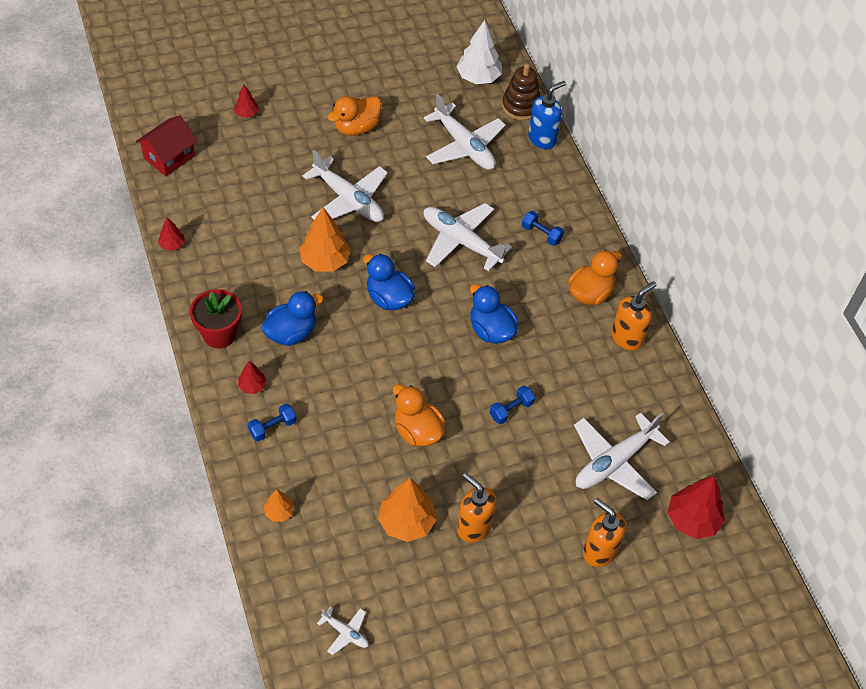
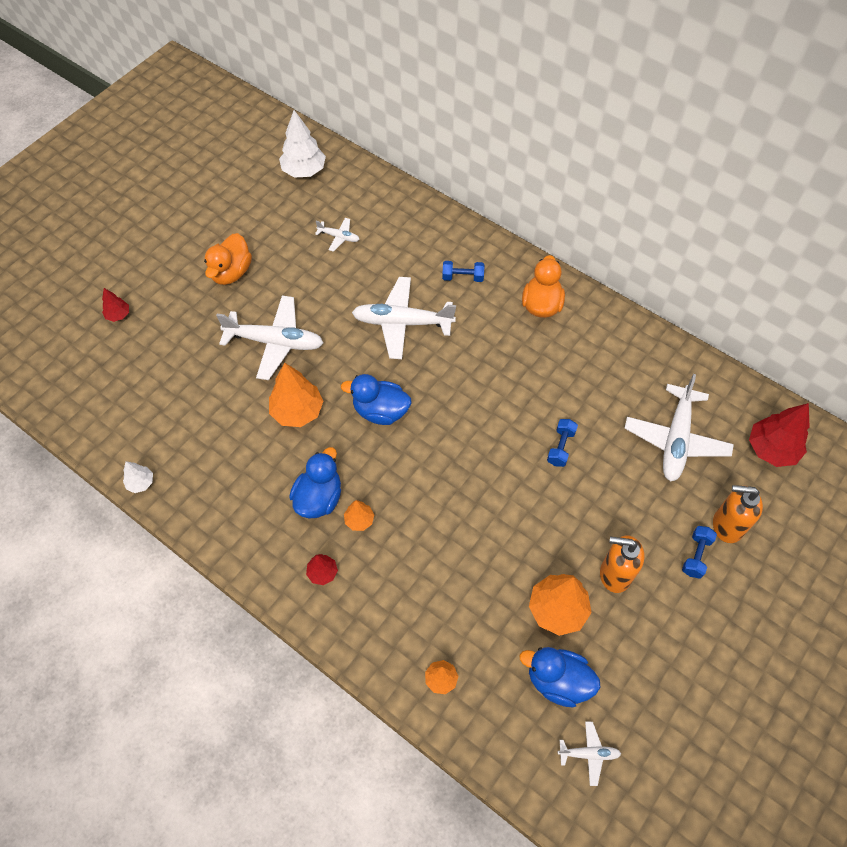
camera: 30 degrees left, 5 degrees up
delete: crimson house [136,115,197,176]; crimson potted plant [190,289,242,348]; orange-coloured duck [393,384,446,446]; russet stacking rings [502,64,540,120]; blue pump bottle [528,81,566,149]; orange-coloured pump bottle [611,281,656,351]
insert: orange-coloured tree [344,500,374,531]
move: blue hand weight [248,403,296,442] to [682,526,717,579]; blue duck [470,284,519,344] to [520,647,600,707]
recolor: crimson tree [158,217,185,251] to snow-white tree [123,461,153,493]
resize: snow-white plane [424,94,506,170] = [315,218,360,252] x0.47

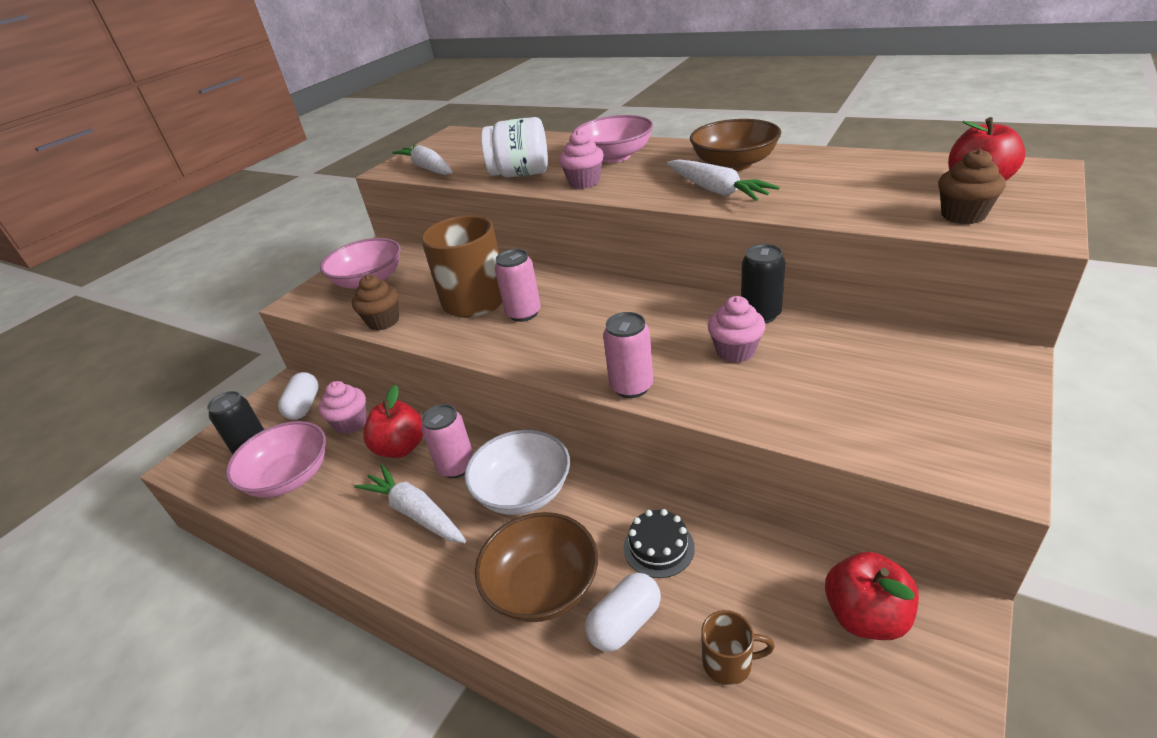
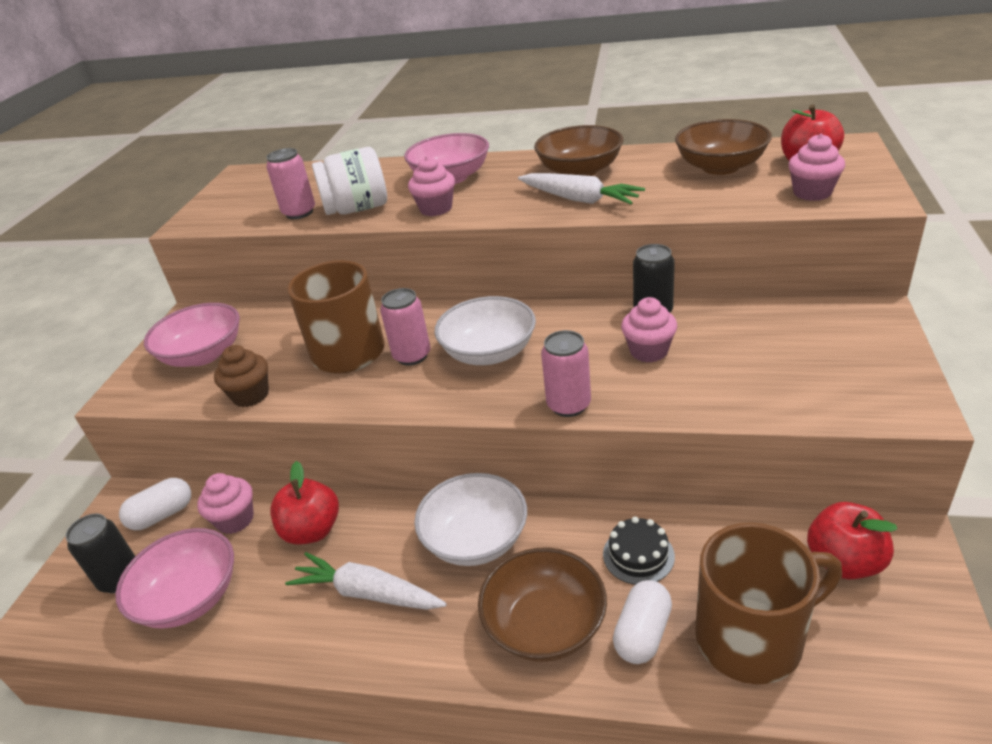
camera: 20 degrees left, 0 degrees up
delete: snow-white root vegetable [392,144,452,175]
insert: snow-white serving bowl [434,296,536,365]; russet serving bowl [675,119,772,175]
move: rosy soda can [421,404,473,478] to [266,148,315,219]
recolor: russet cupcake [938,149,1006,224] to rosy cupcake [788,134,845,201]
rotate: snow-white pill shape [278,372,319,420] = [119,478,191,530] 75 degrees clockwise
resize: russet tea mug [701,610,775,686] = [695,523,842,684] x2.22

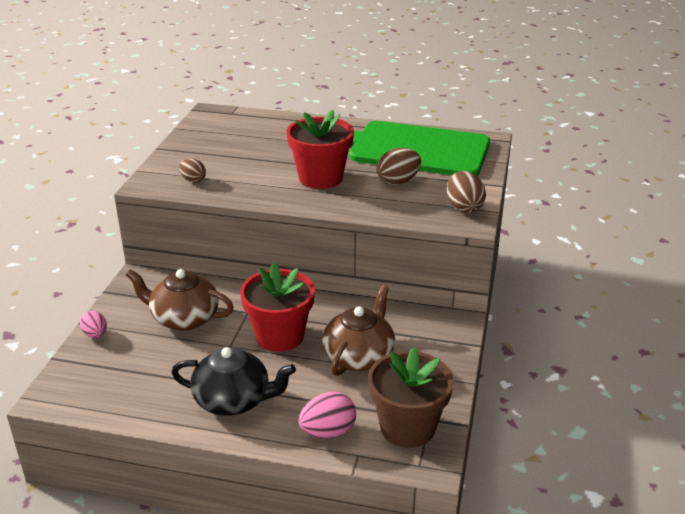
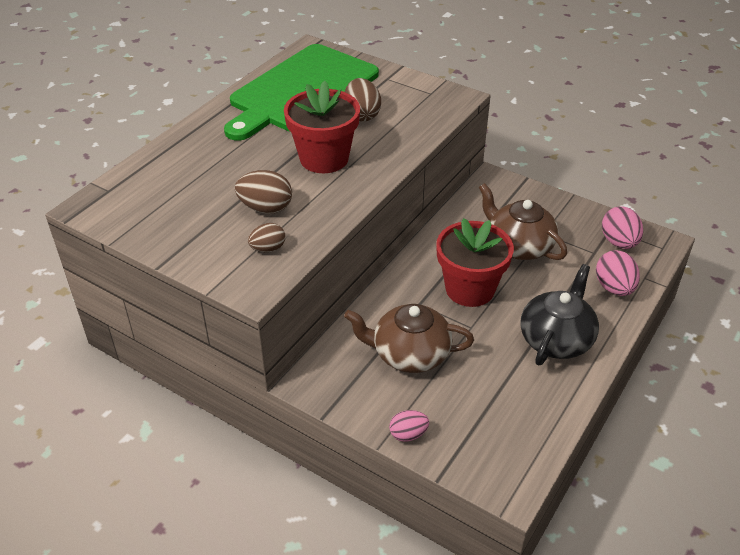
camera: 70 degrees left, 10 degrees up
move: russet toy egg [446,171,486,213] to [235,170,292,214]
replace: russet potted plant [368,347,454,448] to rosy toy egg [602,206,643,249]
rotate: russet teapot [126,269,234,331] = [344,304,474,373] 60 degrees clockwise

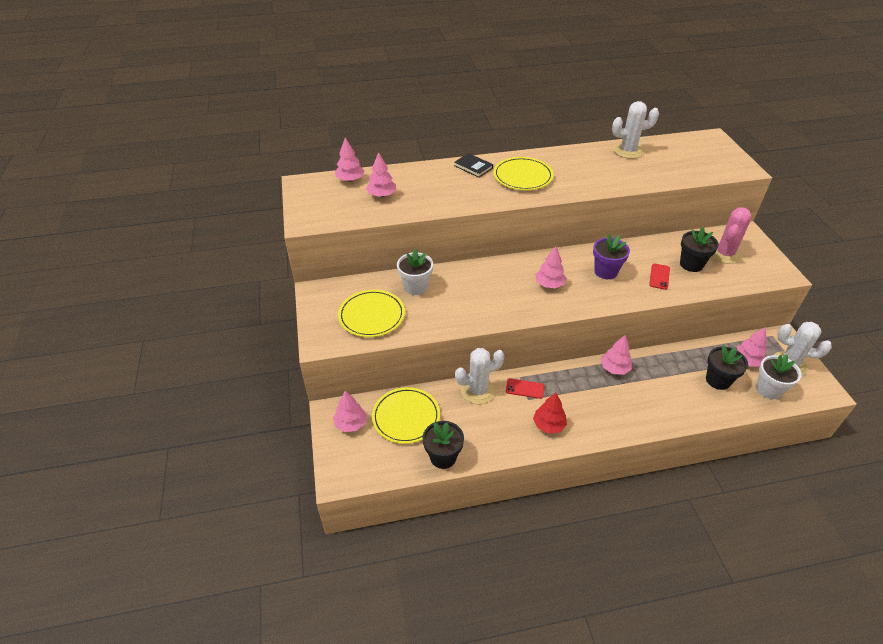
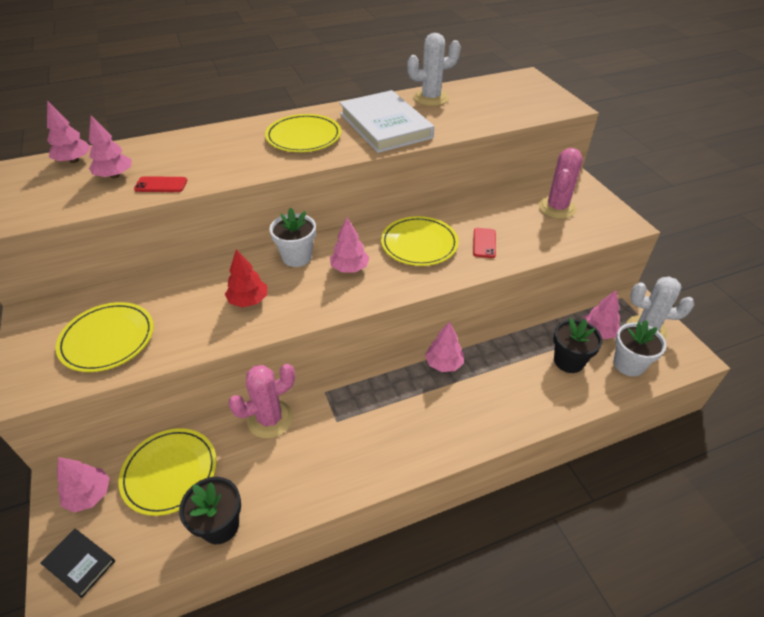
camera: 10 degrees left, 0 degrees up
delete: ebony potted plant [680,227,719,272]
insert: snow-white hardback [339,90,434,153]
move: snow-white potted plant [397,249,433,295] to [269,207,316,267]; ebony hardback [454,153,493,177] to [40,528,115,598]; crimson smartphone [506,378,544,399] to [134,176,187,192]; crimson tree [533,392,567,434] to [225,249,267,307]
replace: royal purple potted plant [593,234,630,279] to bright yellow dinner plate [381,216,459,266]
recolor: snow-white cactus [455,348,505,404] to rosy cactus [228,364,295,439]

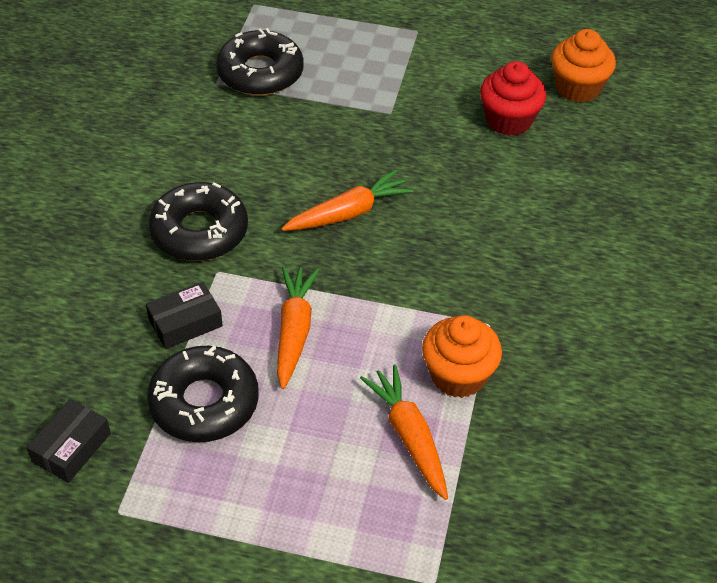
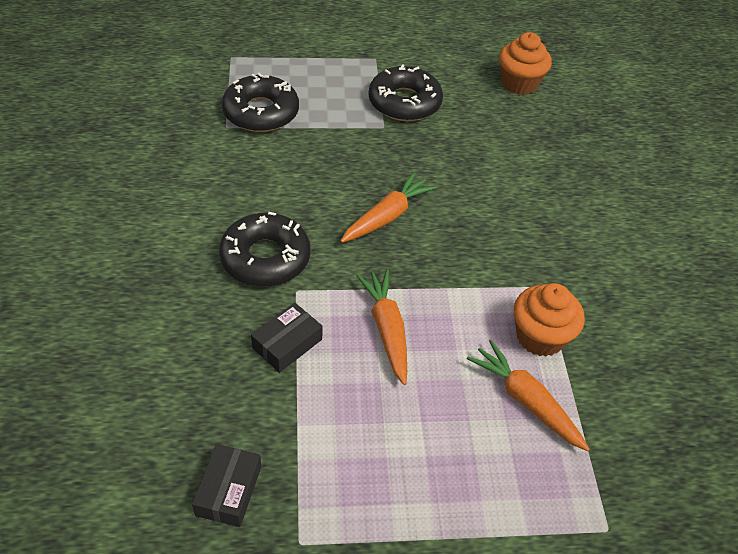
camera: 20 degrees left, 0 degrees up
delete: crimson cupcake [480,61,546,136]
move: ebony glazed donut [147,346,259,442] to [368,64,443,121]

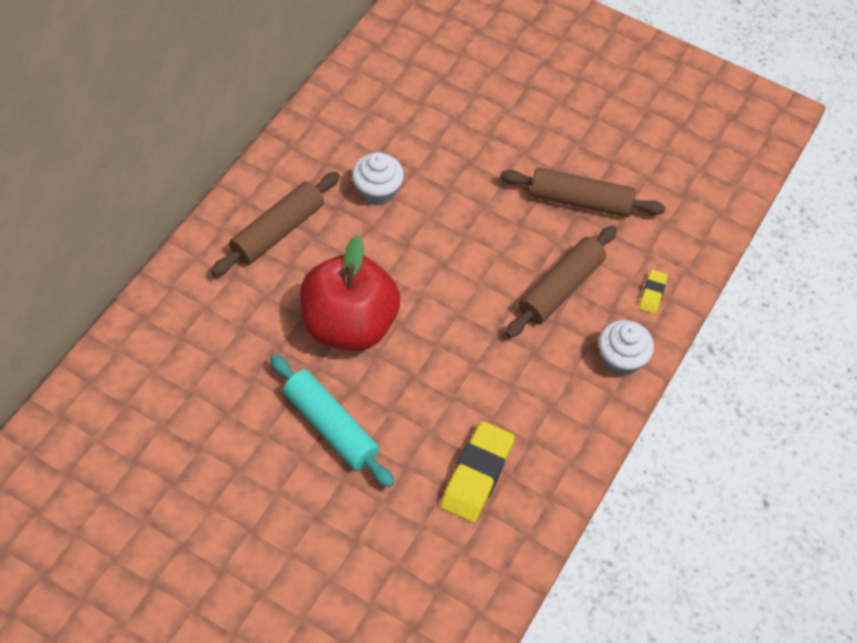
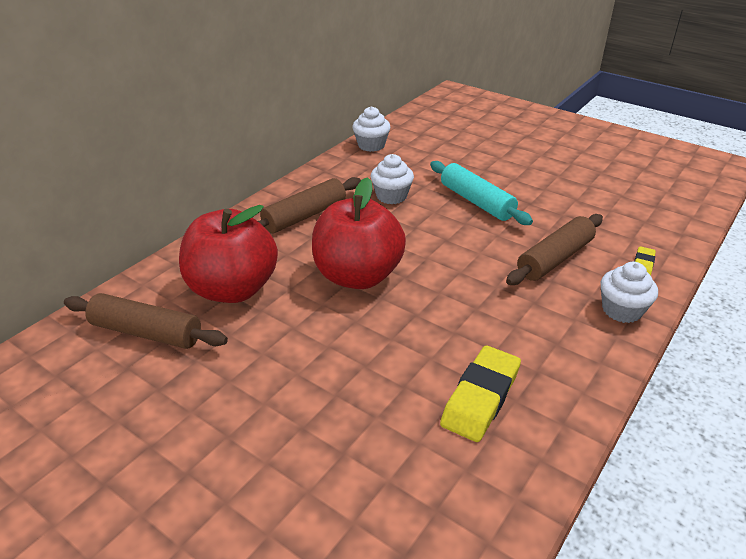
camera: 10 degrees right, 20 degrees down
insert: crimson apple [179,205,278,303]; snow-white cupcake [352,106,391,152]
move: aqua dough roller [270,354,394,488] to [430,161,533,225]; russet dough roller [500,167,665,217] to [64,293,228,349]

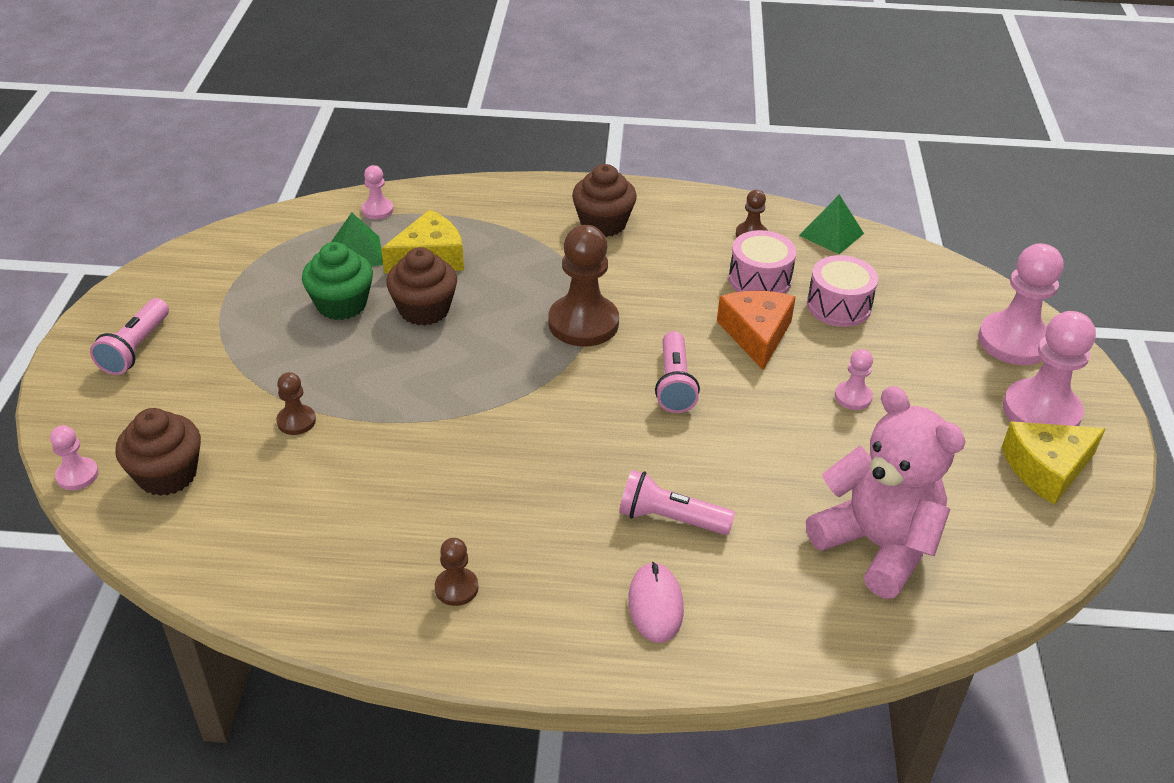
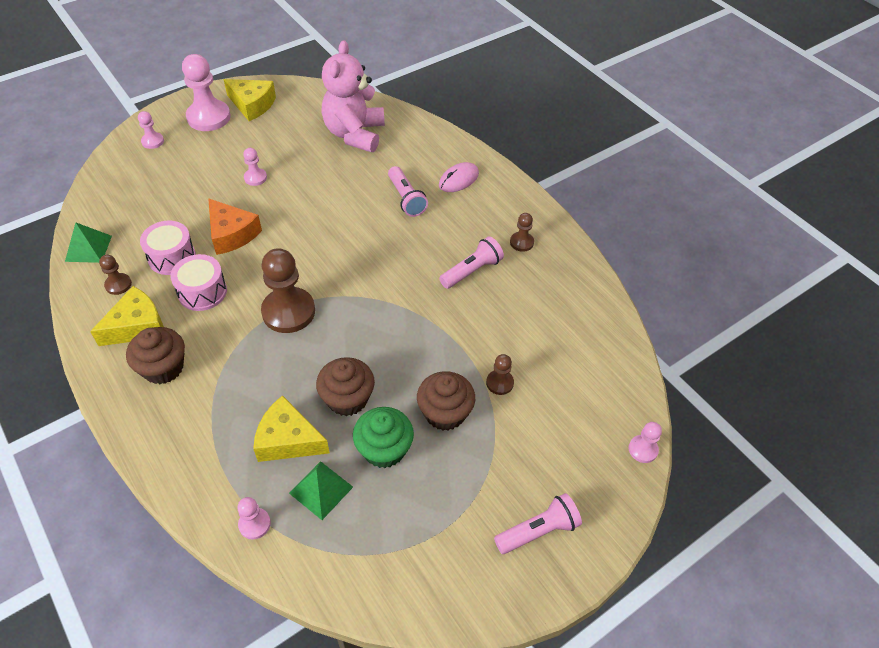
camera: 130 degrees left, 10 degrees up
insert: bright yellow cheese [90,286,164,346]
move: russet cupcake [115,408,201,496] to [417,371,475,431]; rosy torch [655,331,700,413] to [439,236,504,289]; rosy toy drum [807,255,878,327] to [170,254,227,311]
rotate: orange-coloured cheese [717,291,796,370] = [208,198,262,255] 90 degrees counterclockwise
resize: rosy pawn [978,243,1063,365] = [138,111,164,149] x0.49

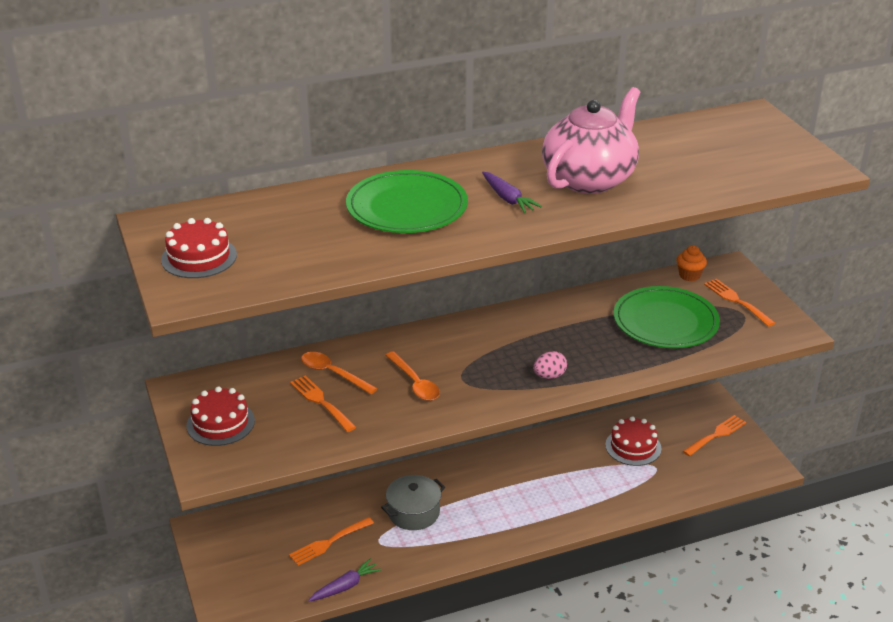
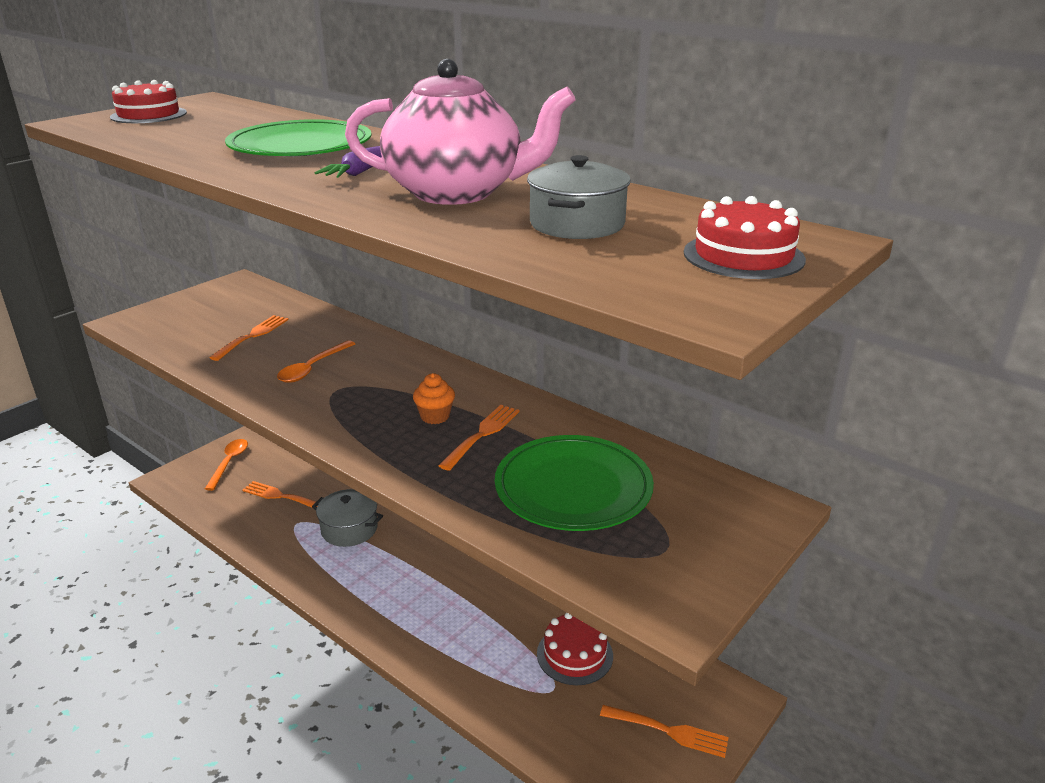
camera: 60 degrees right, 5 degrees down
delete: royal purple root vegetable [308,558,382,602]; rosy toy egg [533,351,567,379]
insert: ash-grey pot [527,155,631,239]
move: crimson cake [187,386,255,446] to [684,196,806,279]; orange-coloured spoon [301,352,378,394] to [205,439,248,491]; orange-coloured cupcake [676,245,707,281] to [413,373,455,424]; orange-coloured fork [704,279,775,327] to [438,405,520,471]

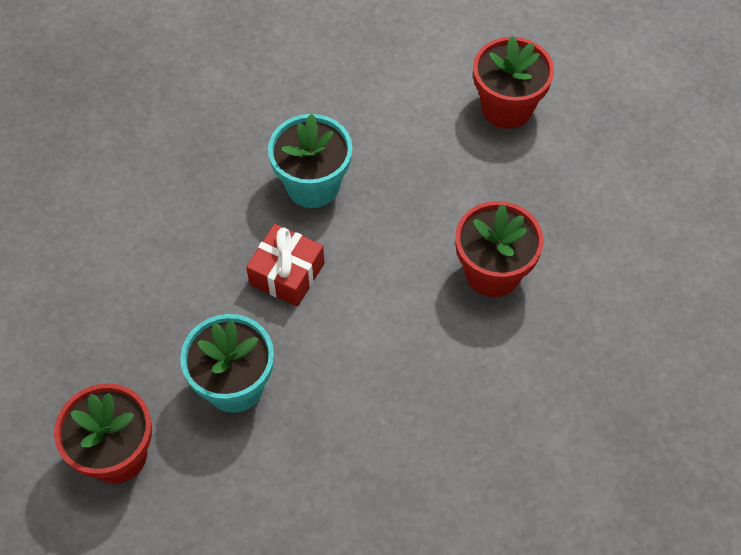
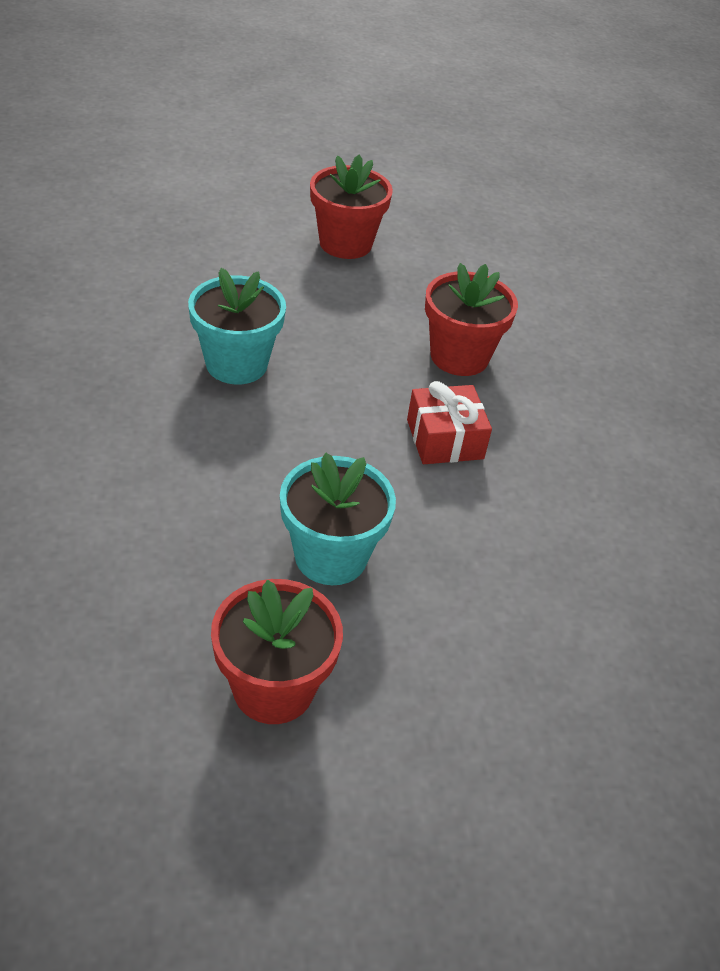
camera: 45 degrees left, 15 degrees down
move: crimson wrapped gift [246,224,324,307] to [407,381,492,464]

